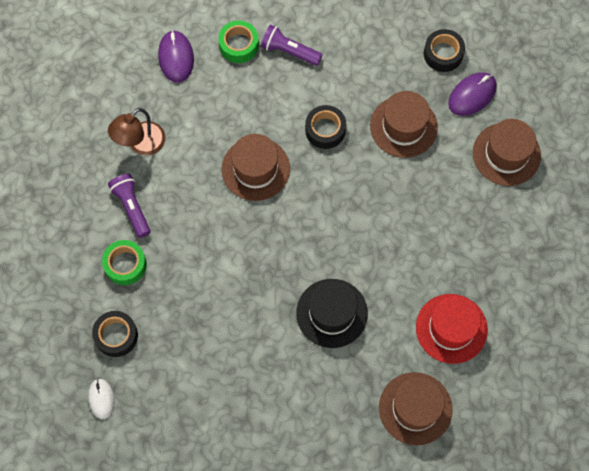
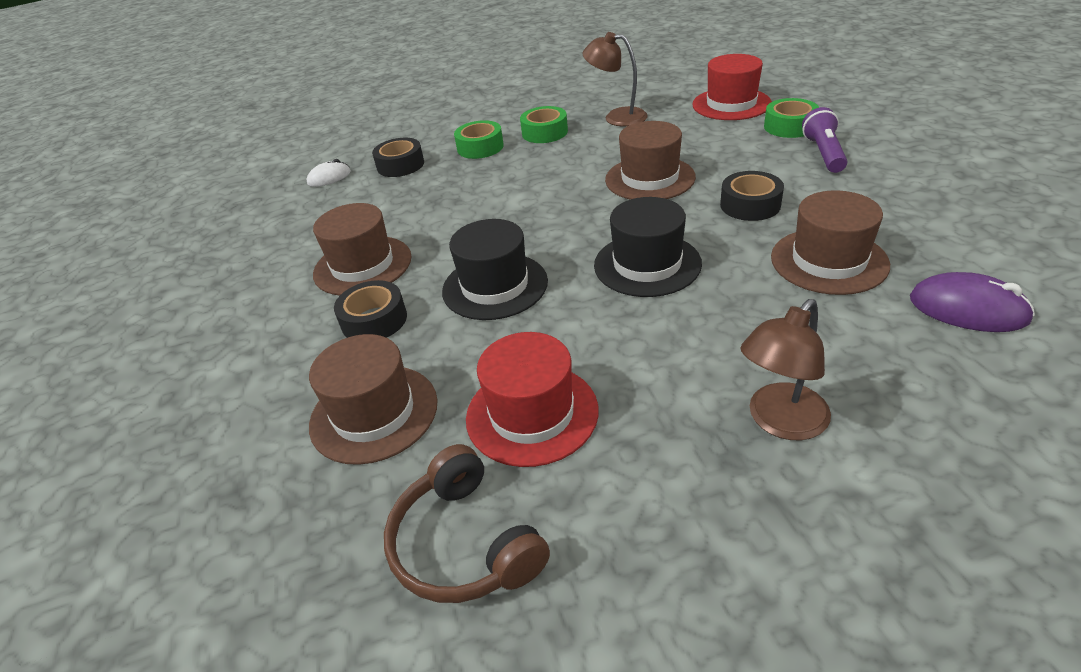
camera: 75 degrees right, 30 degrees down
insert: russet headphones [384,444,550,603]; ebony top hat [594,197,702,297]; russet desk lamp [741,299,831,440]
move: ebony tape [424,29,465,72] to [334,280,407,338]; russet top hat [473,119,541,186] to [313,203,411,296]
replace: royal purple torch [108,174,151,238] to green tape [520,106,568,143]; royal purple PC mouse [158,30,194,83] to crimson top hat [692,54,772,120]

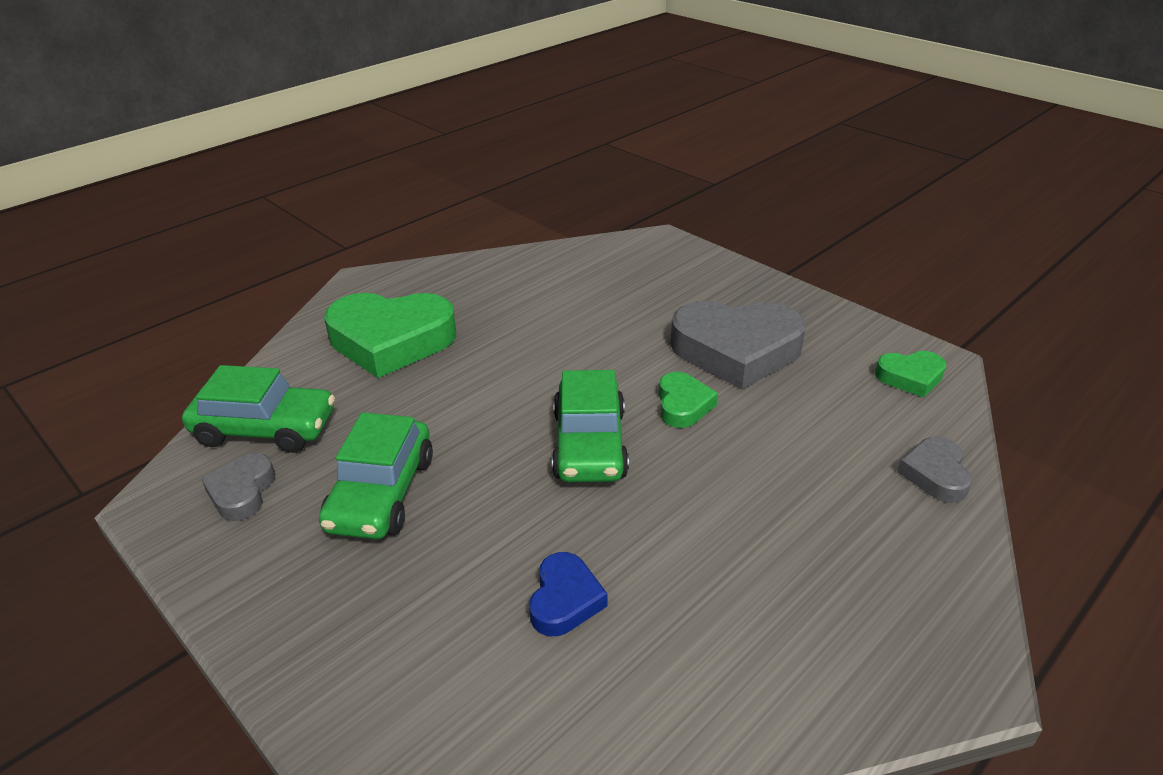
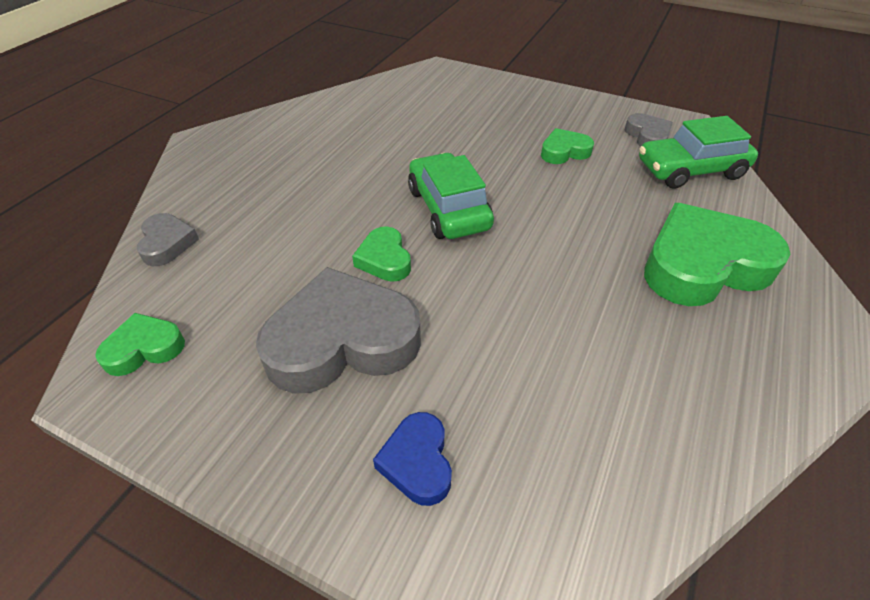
camera: 160 degrees right, 10 degrees up
move: blue heart [529,552,607,636] to [373,412,452,506]
replace: green toy car [319,412,433,539] to green heart [541,128,594,164]

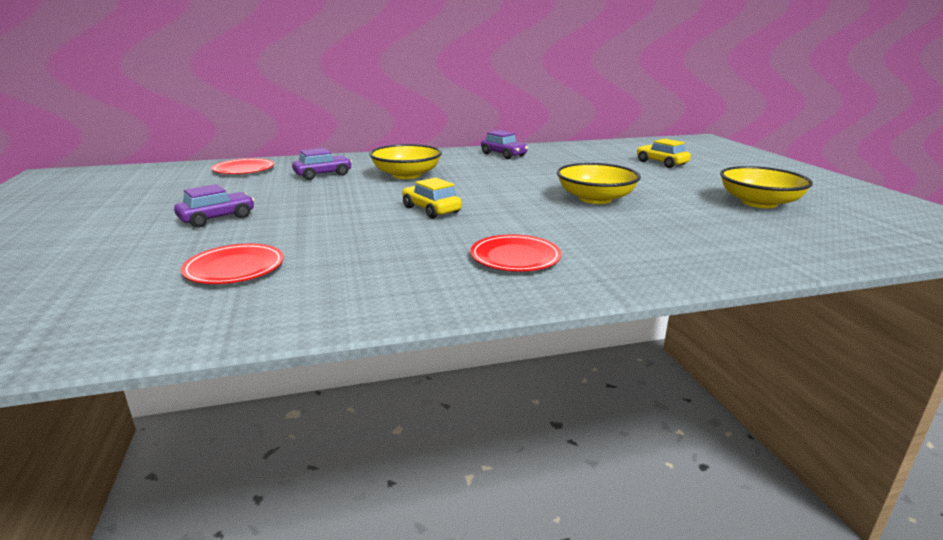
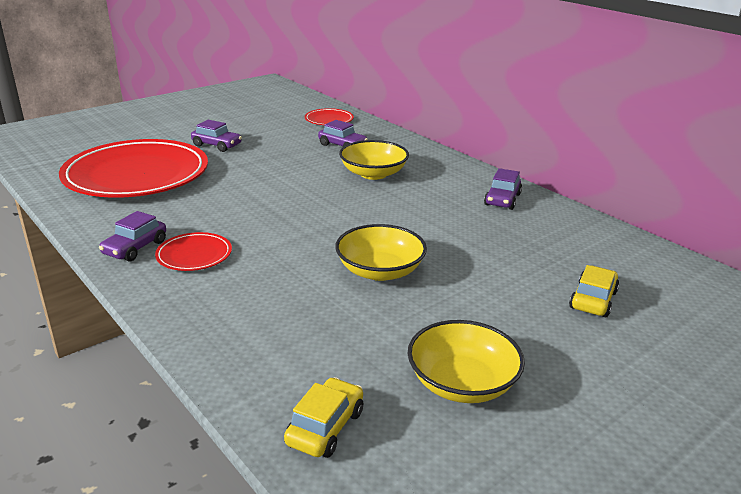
camera: 65 degrees right, 5 degrees up
insert: royal purple toy car [99,211,166,262]
move: bright yellow toy car [402,177,462,219] to [284,377,363,458]
resize: crimson dinner plate [181,244,284,284] = [59,139,208,198] x2.35

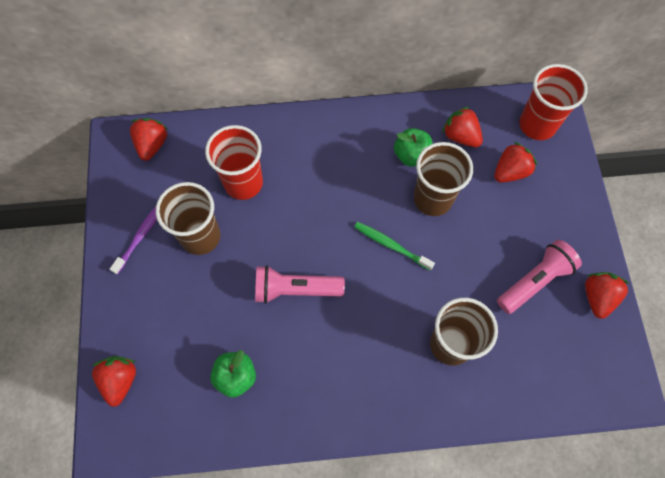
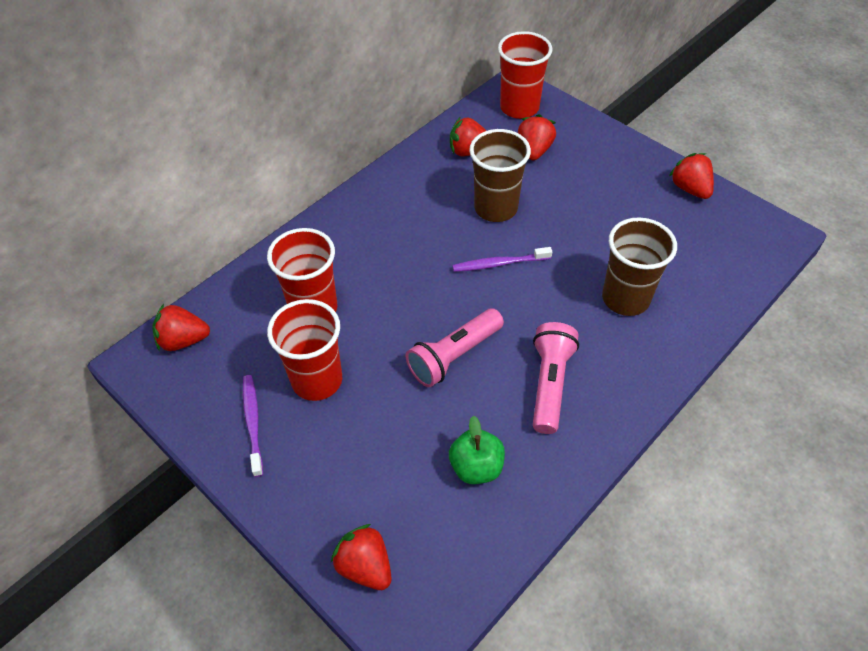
camera: 40 degrees left, 15 degrees down
delete: green apple [394,128,433,167]
move: rosy torch [497,240,582,314] to [533,322,579,434]
recolor: russet beaker [156,182,220,255] to crimson beaker [267,299,342,401]; green dental brush [354,222,435,271] to royal purple dental brush [452,247,552,272]
rotate: crimson berry [130,118,167,161] = [152,304,210,351] 60 degrees counterclockwise

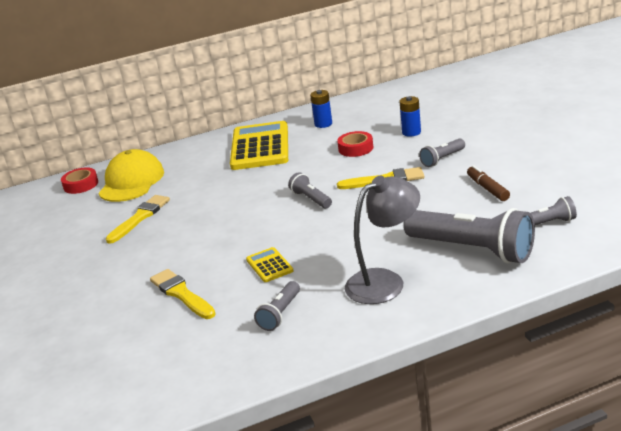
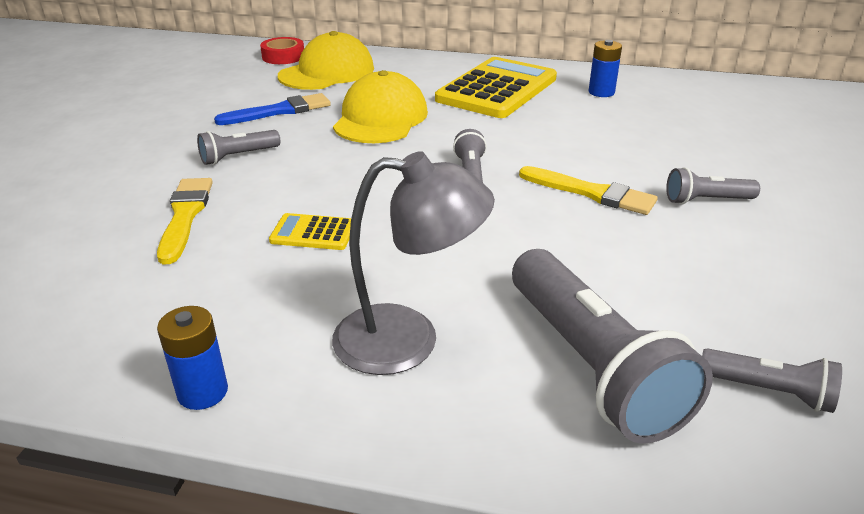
camera: 30 degrees right, 5 degrees up
delete: crimson tape [337,131,373,157]; russet marker pen [467,165,510,201]
insert: bright yellow cap [333,70,428,143]
move: ash-grey torch [254,281,300,331] to [197,130,280,165]; blue battery [399,96,421,137] to [157,306,228,410]
recolor: bright yellow paint brush [106,195,170,244] to blue paint brush [214,93,331,125]
rotate: bright yellow calculator [246,247,293,282] = [269,213,351,250] 90 degrees counterclockwise

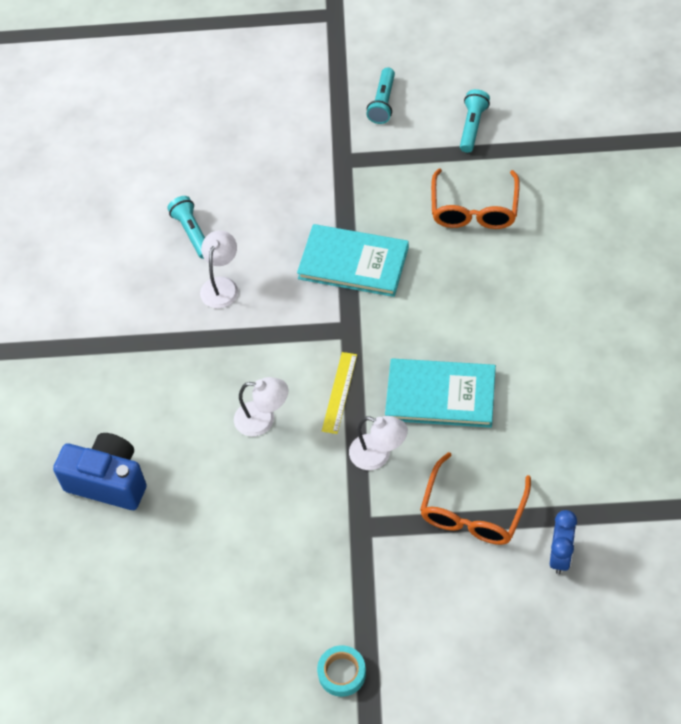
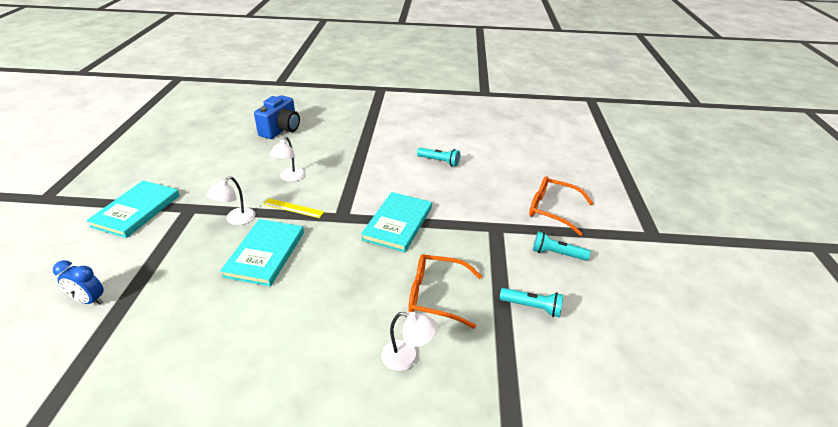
camera: 90 degrees right, 20 degrees down
delete: aqua tape [317,645,366,697]
insert: aqua hardback [86,180,180,238]
move: snow-white desk lamp [200,230,238,308] to [381,312,438,371]; orange-coloured eyeglasses [420,452,531,545] to [529,176,593,236]
rotate: aqua torch [168,196,205,259] = [417,148,460,166] 45 degrees clockwise

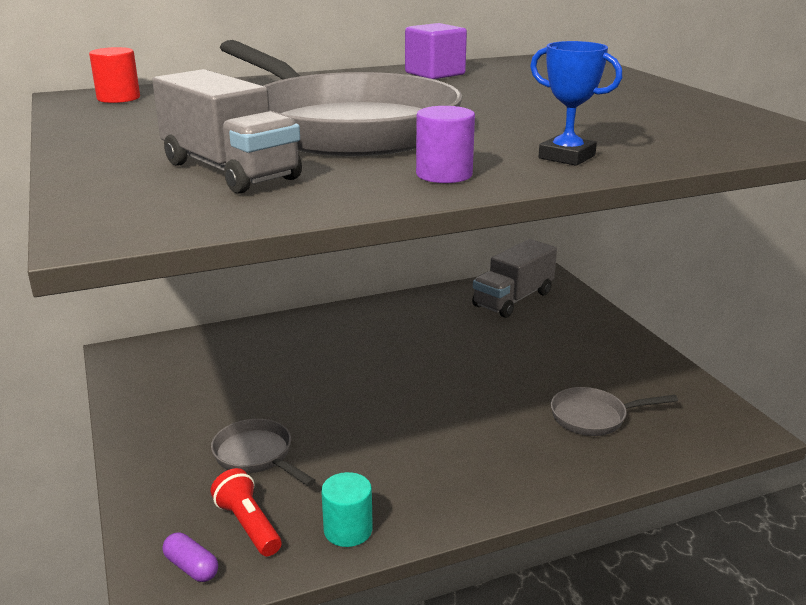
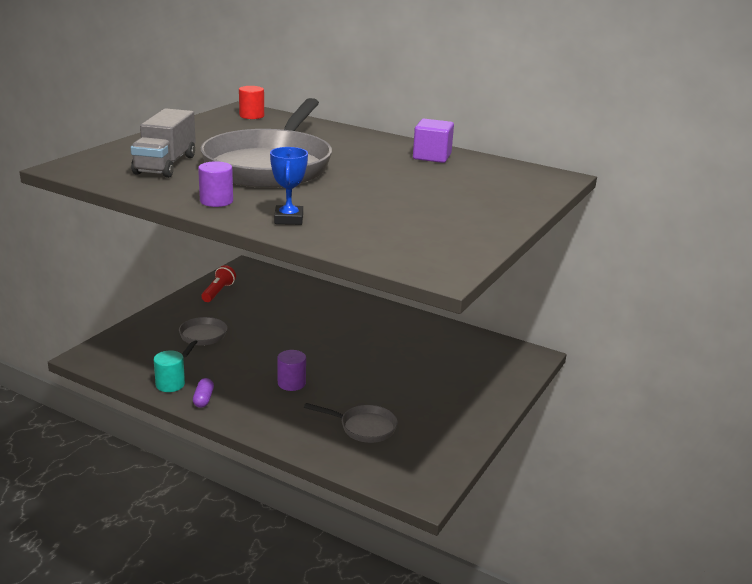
camera: 50 degrees right, 0 degrees up
delete: ash-grey toy truck [472,239,557,318]
insert: royal purple cylinder shape [278,350,306,391]
move: royal purple pill shape [163,532,218,582] to [193,378,214,408]; crimson torch [211,468,282,556] to [201,265,236,302]
rotate: ash-grey skillet [551,387,678,436] = [304,403,398,443] 150 degrees clockwise

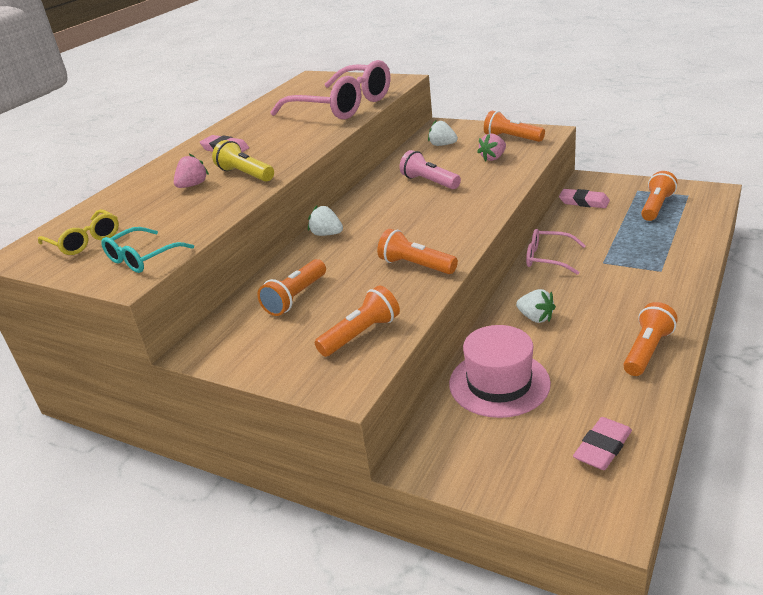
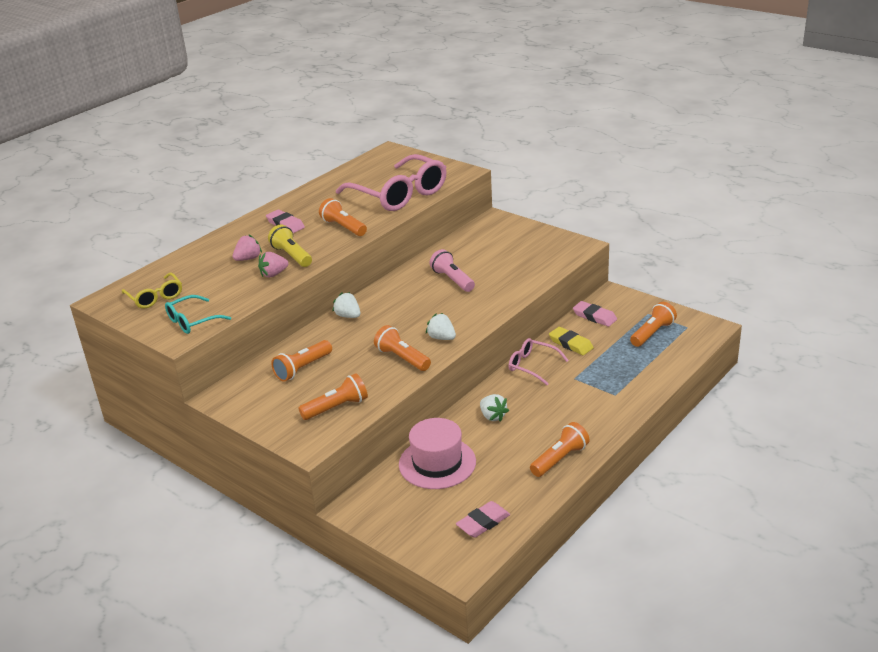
camera: 10 degrees right, 0 degrees up
insert: bright yellow pencil eraser [549,327,594,355]
move: snow-white berry [428,120,458,146] to [426,313,456,340]; rosy berry [477,134,506,161] to [258,252,289,278]; orange-coloured torch [484,111,545,142] to [319,198,367,236]

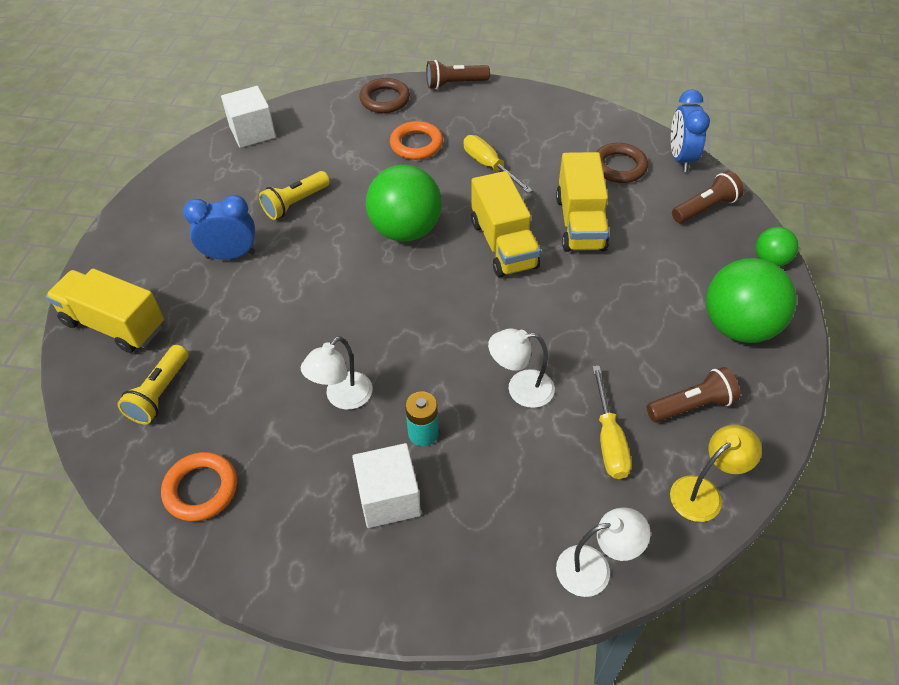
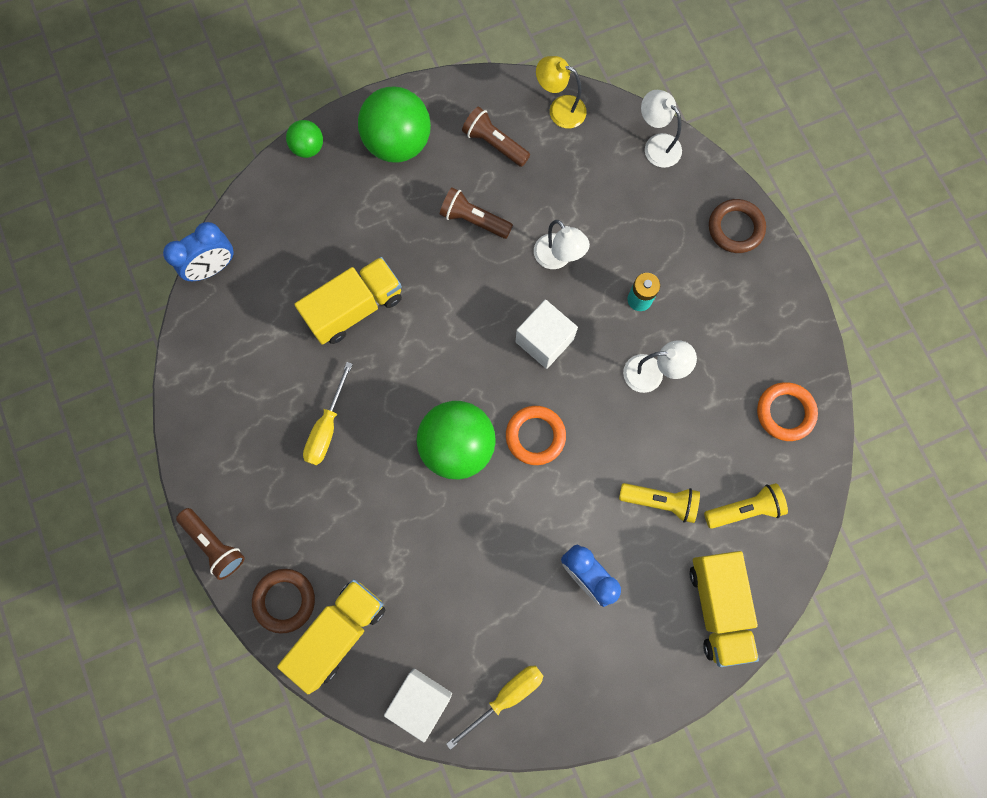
camera: 125 degrees left, 25 degrees up
move: bright yellow torch [259,171,330,220] to [619,483,700,523]; snow-white cube [352,443,421,528] to [516,299,578,369]; orange-coloured hoop [390,121,443,160] to [506,406,566,465]; bright yellow toy truck [471,171,541,277] to [277,579,385,694]; bright yellow flat screwdriver [592,366,632,479] to [446,665,543,750]; russet hoop [596,143,648,183] to [709,199,766,253]; russet torch [672,171,744,223] to [440,187,513,239]

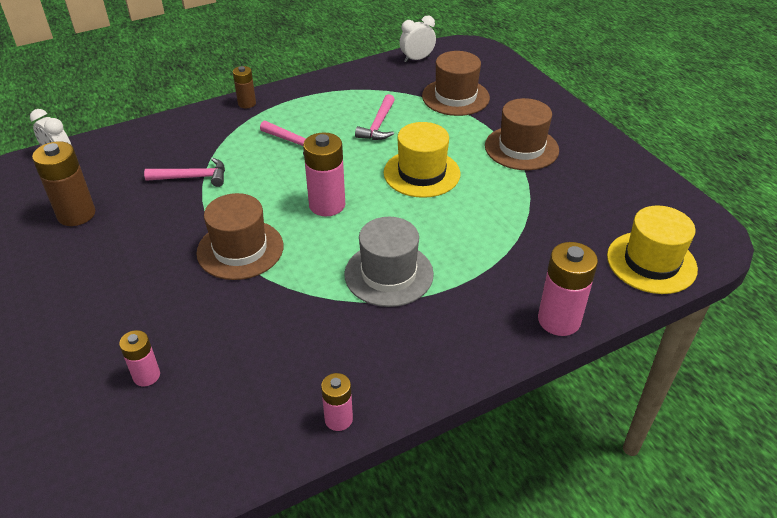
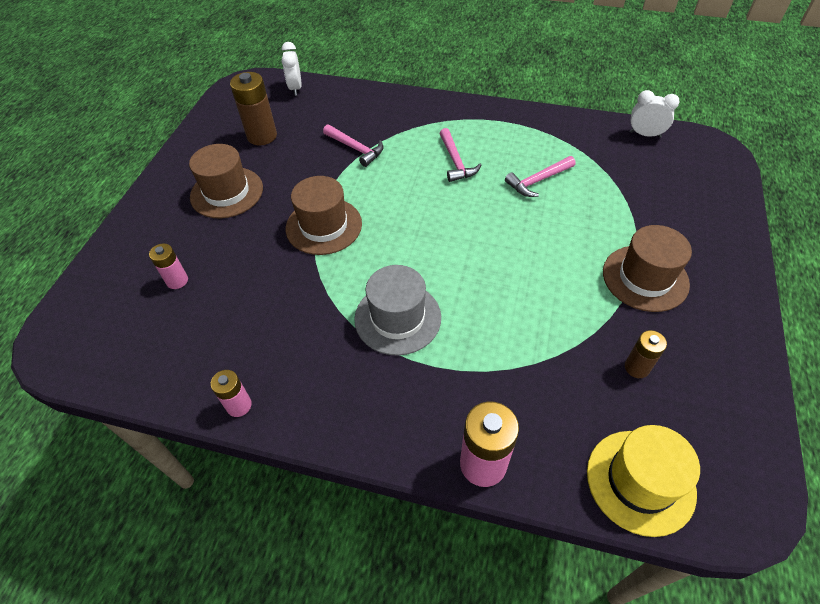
camera: 45 degrees right, 10 degrees up
delete: rosy battery [303,132,345,216]; bright yellow top hat [384,122,460,198]
move: russet battery [233,66,256,108] to [625,330,667,378]; russet top hat [422,51,490,116] to [189,144,263,218]

